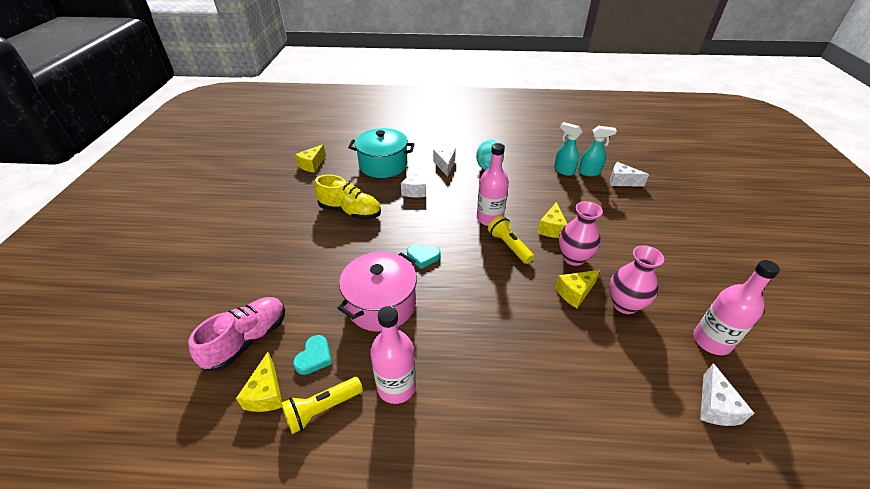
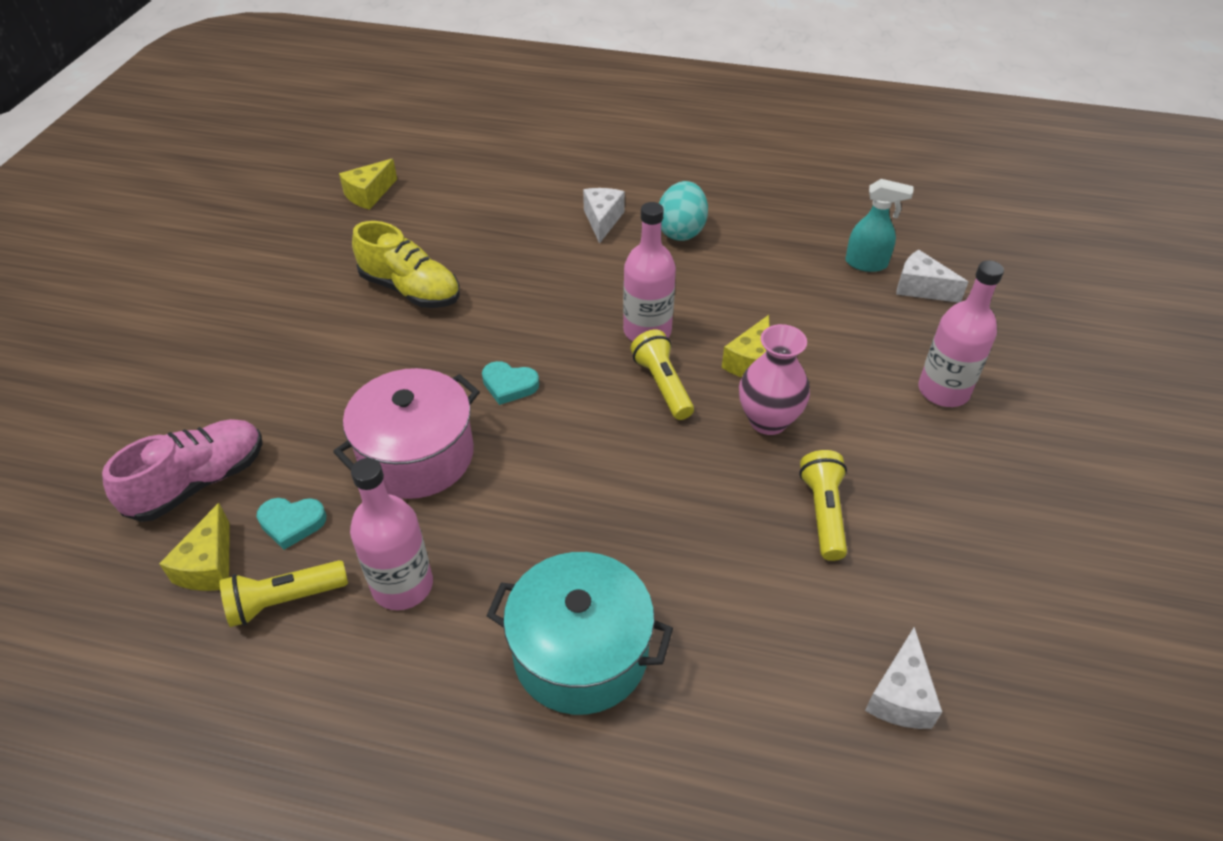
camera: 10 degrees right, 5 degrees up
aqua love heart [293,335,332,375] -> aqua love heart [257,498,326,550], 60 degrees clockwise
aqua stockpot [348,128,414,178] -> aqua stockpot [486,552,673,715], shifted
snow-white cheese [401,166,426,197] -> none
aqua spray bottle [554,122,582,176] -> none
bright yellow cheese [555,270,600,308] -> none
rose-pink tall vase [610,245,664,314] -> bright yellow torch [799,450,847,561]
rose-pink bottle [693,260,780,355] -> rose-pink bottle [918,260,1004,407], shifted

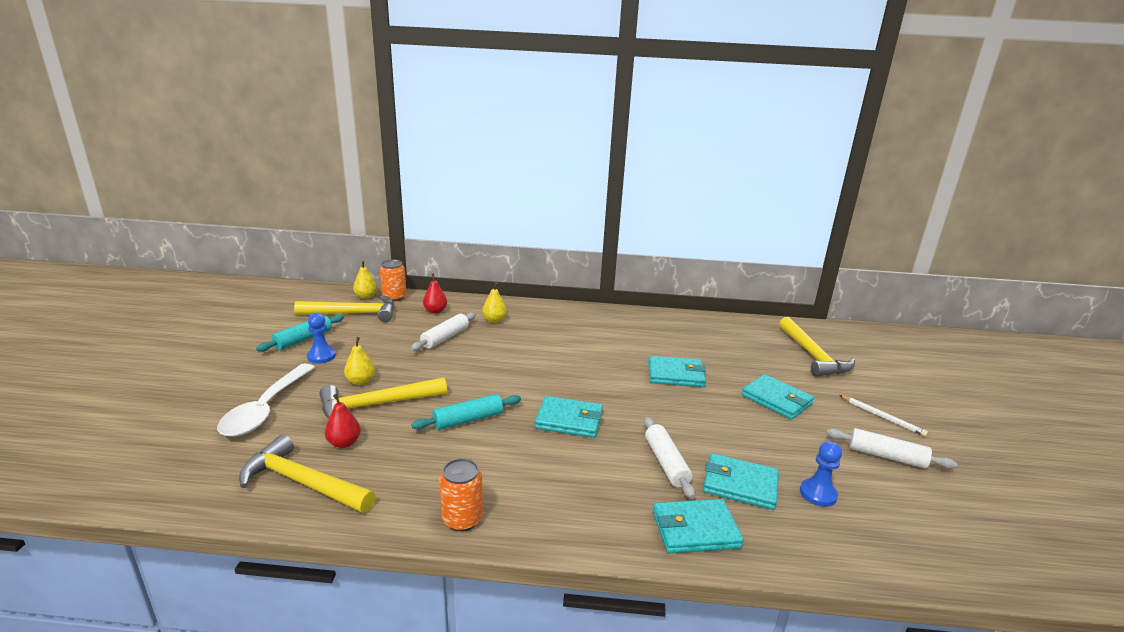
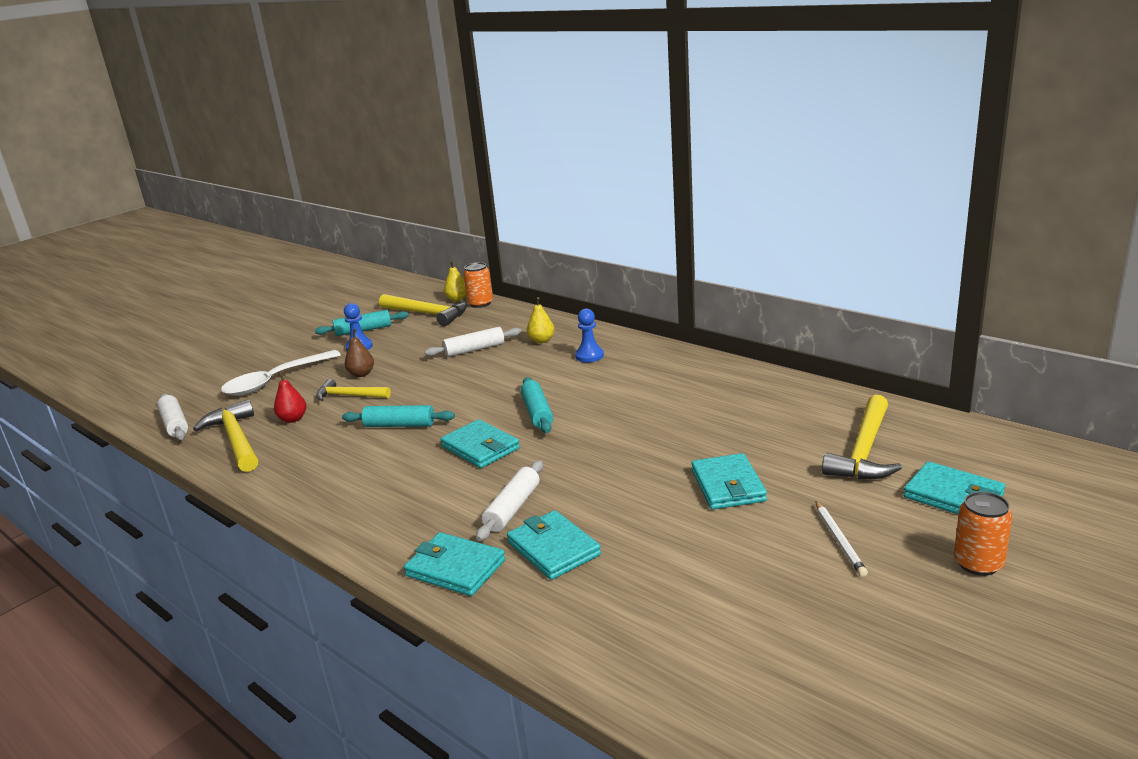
camera: 40 degrees right, 0 degrees up
bright yellow claw hammer [319,377,447,419] -> bright yellow claw hammer [316,379,391,401], x0.64
bright yellow pear fruit [344,337,375,385] -> russet pear fruit [345,329,374,377]
scarlet pear fruit [423,273,447,314] -> none
orange-coloured soda can [439,458,483,531] -> orange-coloured soda can [954,492,1012,576], shifted
aqua wallet [648,356,706,387] -> aqua wallet [903,461,1005,515], shifted
cobalt game pawn [800,441,842,507] -> cobalt game pawn [575,309,604,362], shifted
snow-white dough roller [826,428,957,469] -> snow-white dough roller [157,393,188,440], shifted
none -> aqua dough roller [521,377,553,433]

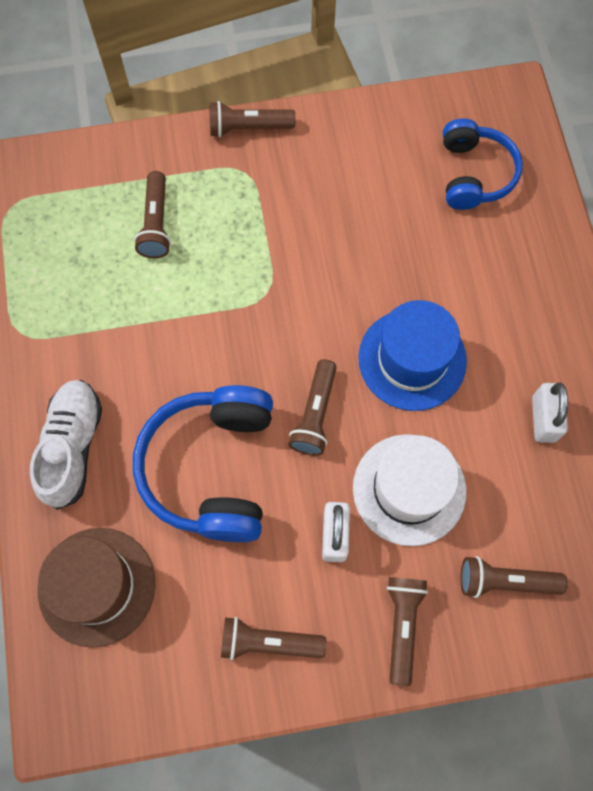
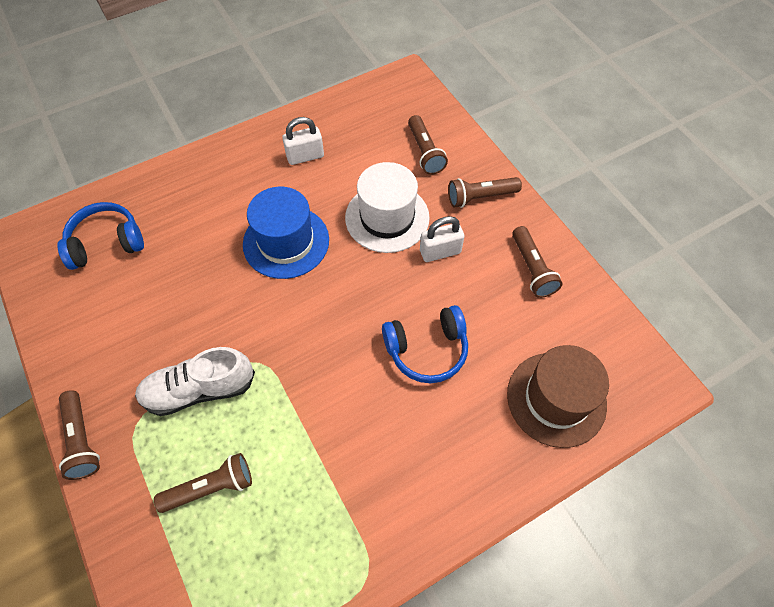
camera: 110 degrees left, 10 degrees down
snow-white sneaker [30,380,102,510] -> snow-white sneaker [135,347,255,416], shifted
cobalt headset [133,385,273,542] -> cobalt headset [382,305,468,383], x0.65
russet torch [288,359,337,456] -> none

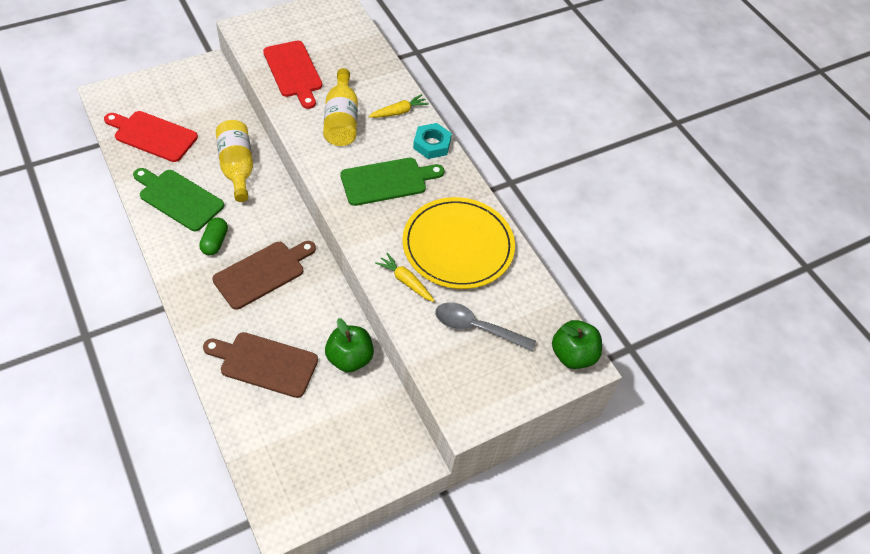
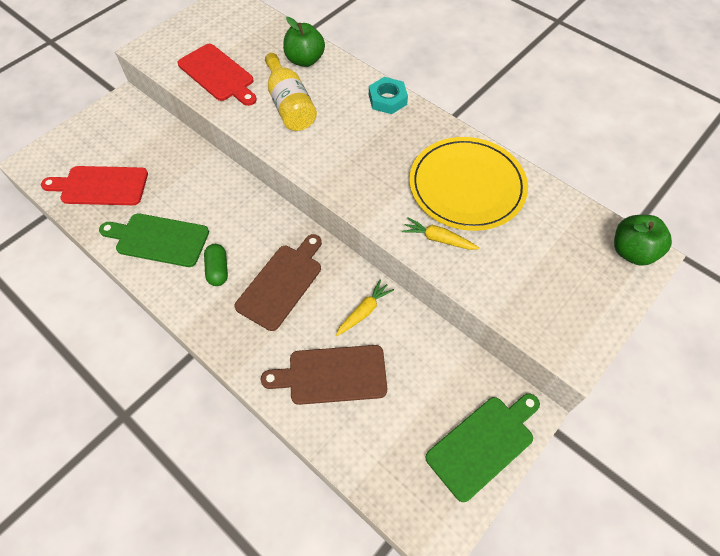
camera: 15 degrees left, 5 degrees up
bright yellow bottle [216,120,253,202] -> none
green apple fruit [325,318,374,372] -> green apple fruit [283,17,325,67], shifted
green chopping board [340,158,444,206] -> green chopping board [425,394,540,502], shifted
bright yellow root vegetable [368,94,429,118] -> bright yellow root vegetable [336,279,394,336], shifted
ash-grey teaspoon [435,302,536,351] -> none

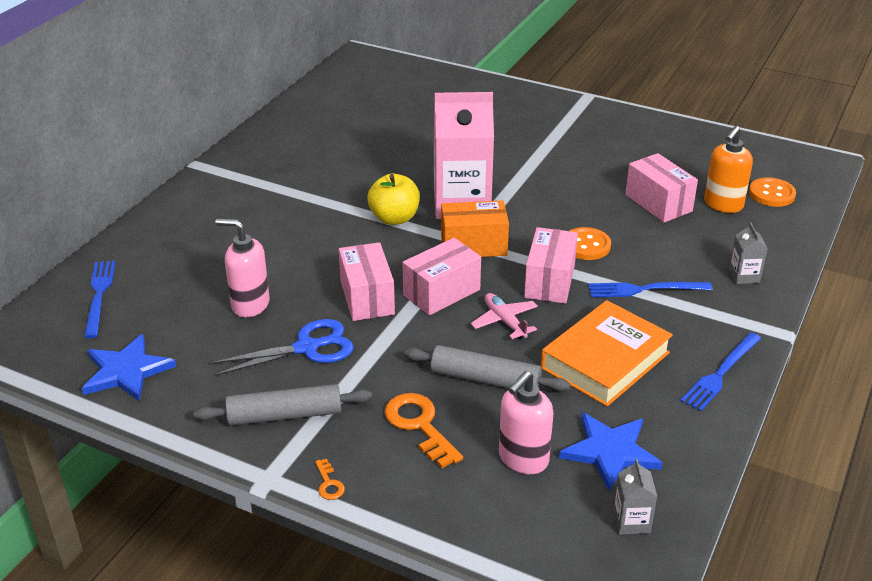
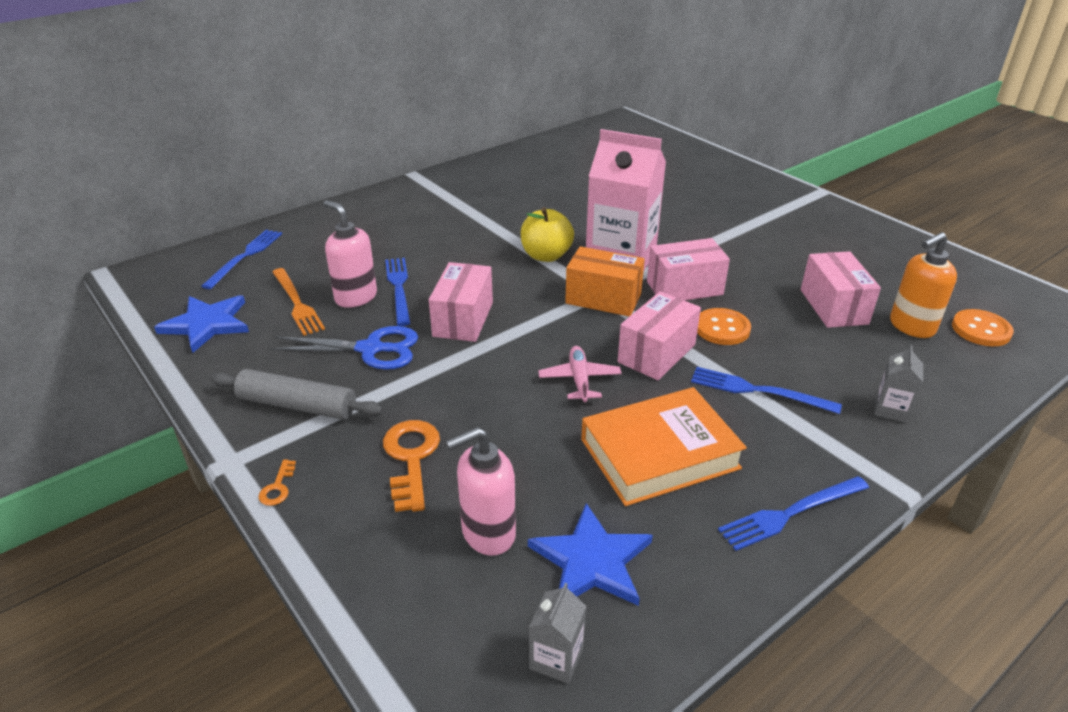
camera: 25 degrees right, 0 degrees up
rose-pink package [402,238,481,315] -> rose-pink package [647,238,730,301], shifted
ash-grey dough roller [404,345,570,391] -> none
none -> orange-coloured fork [272,268,325,336]
none -> cobalt fork [385,258,410,326]

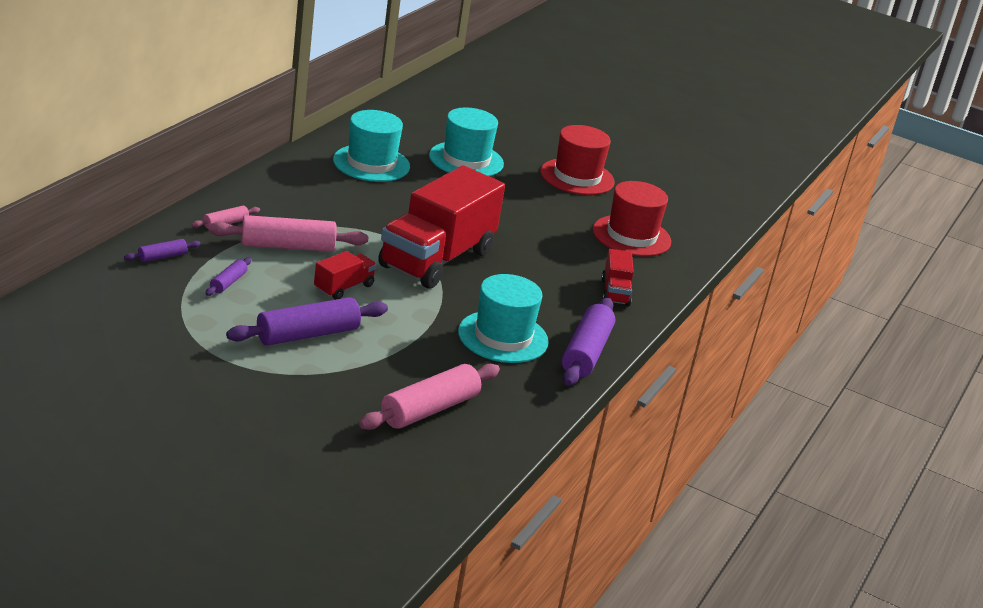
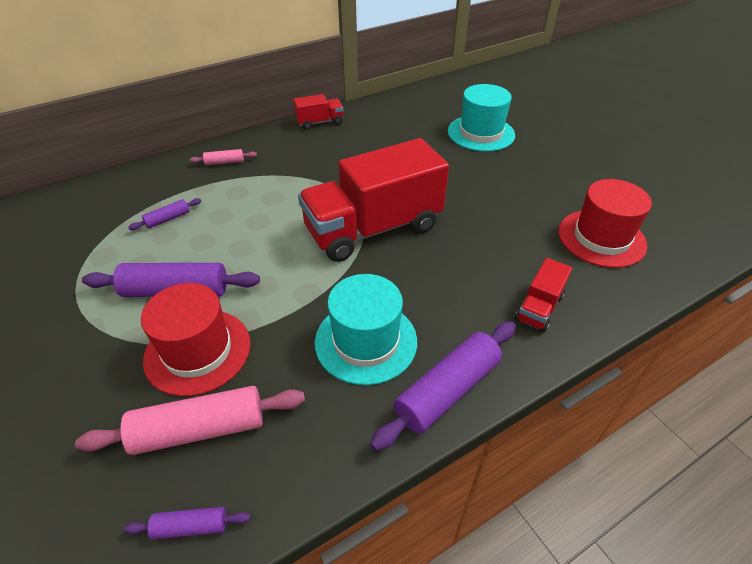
camera: 35 degrees right, 15 degrees up
purple dough roller [124,239,201,262] -> purple dough roller [124,507,251,539], shifted
rose-pink dough roller [208,215,368,252] -> none
scarlet lorry [314,251,377,300] -> scarlet lorry [293,94,343,130], shifted
aqua top hat [333,110,410,182] -> none
scarlet top hat [540,125,615,195] -> scarlet top hat [141,283,251,396], shifted

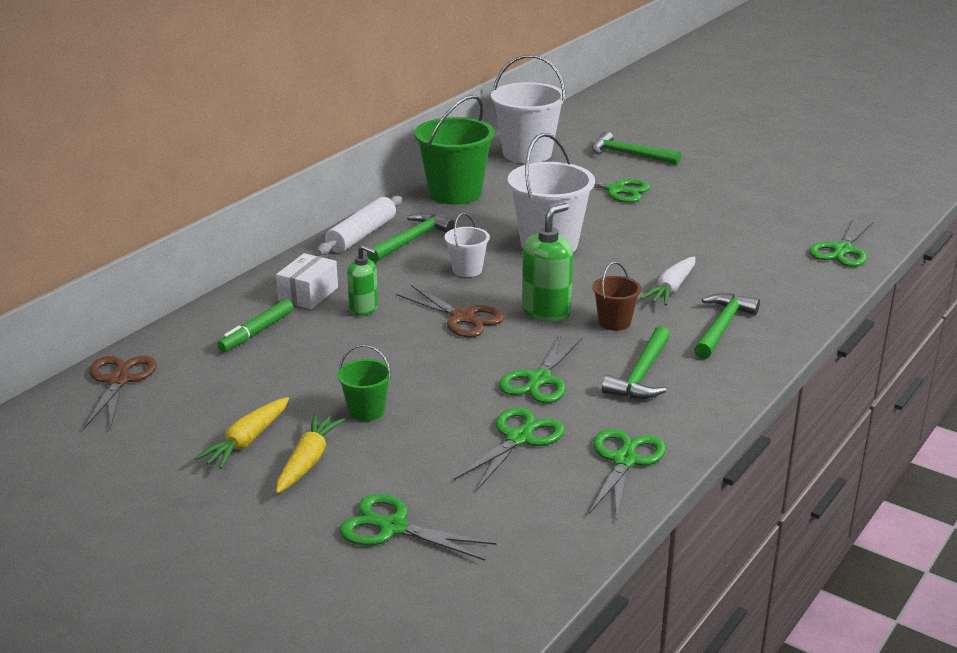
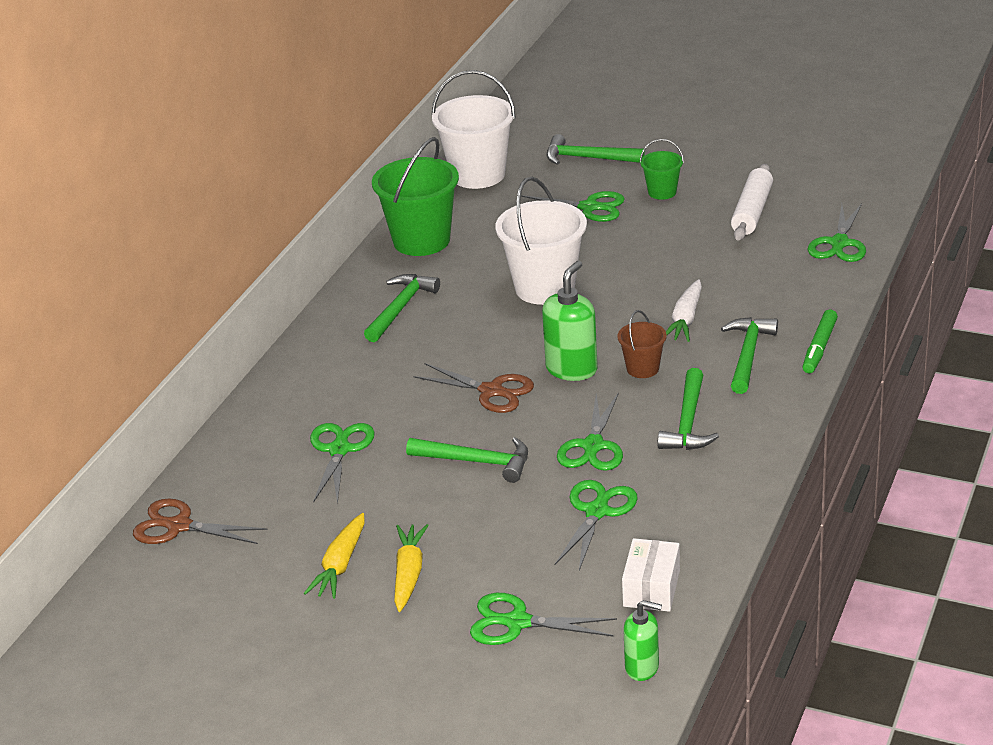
camera: 10 degrees left, 5 degrees up
russet scissors [84,356,157,429] -> russet scissors [133,498,267,544], 60 degrees counterclockwise
green marker pen [217,299,293,352] -> green marker pen [803,310,838,373], shifted
snow-white package [276,253,338,309] -> snow-white package [622,538,680,612], shifted
snow-white dough roller [317,196,402,255] -> snow-white dough roller [731,164,773,241], shifted
green sand bucket [337,345,392,421] -> green sand bucket [640,139,684,200], shifted
green soap dispenser [347,245,378,316] -> green soap dispenser [623,600,662,681], shifted
snow-white sand bucket [444,213,490,277] -> none
green scissors [589,429,666,521] -> green scissors [310,423,375,504], shifted
none -> green claw hammer [406,437,528,483]

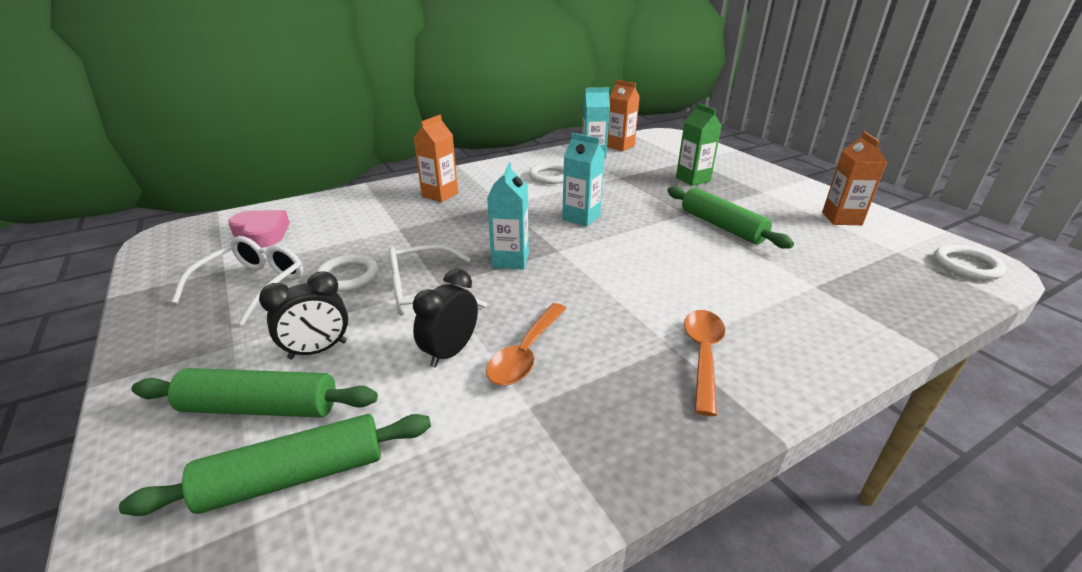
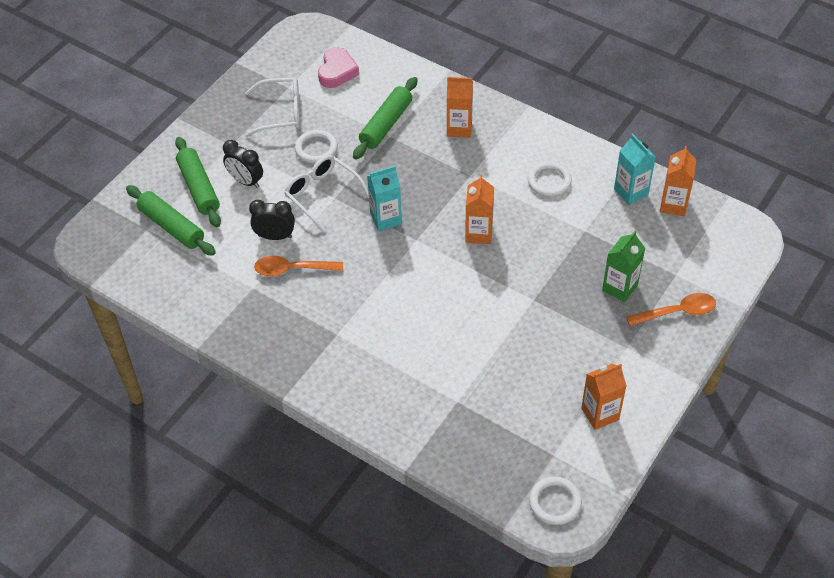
camera: 65 degrees right, 20 degrees up
aqua juice carton [562,133,605,226] -> orange-coloured juice carton [465,175,494,244]
green dough roller [667,186,794,249] -> green dough roller [353,77,417,159], shifted
orange-coloured teaspoon [684,310,725,416] -> orange-coloured teaspoon [626,293,716,326], shifted

